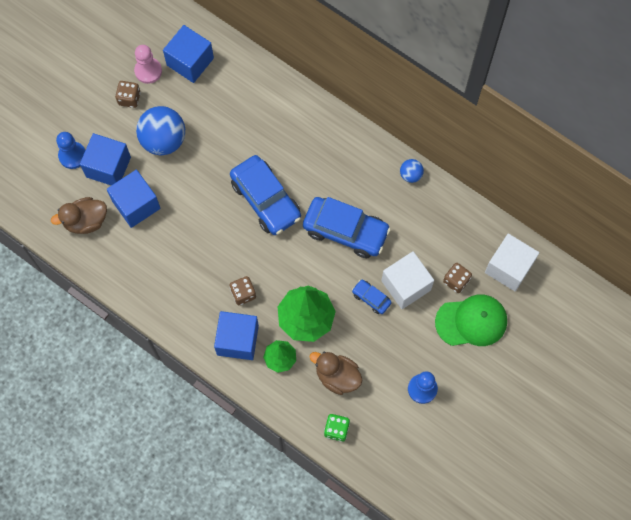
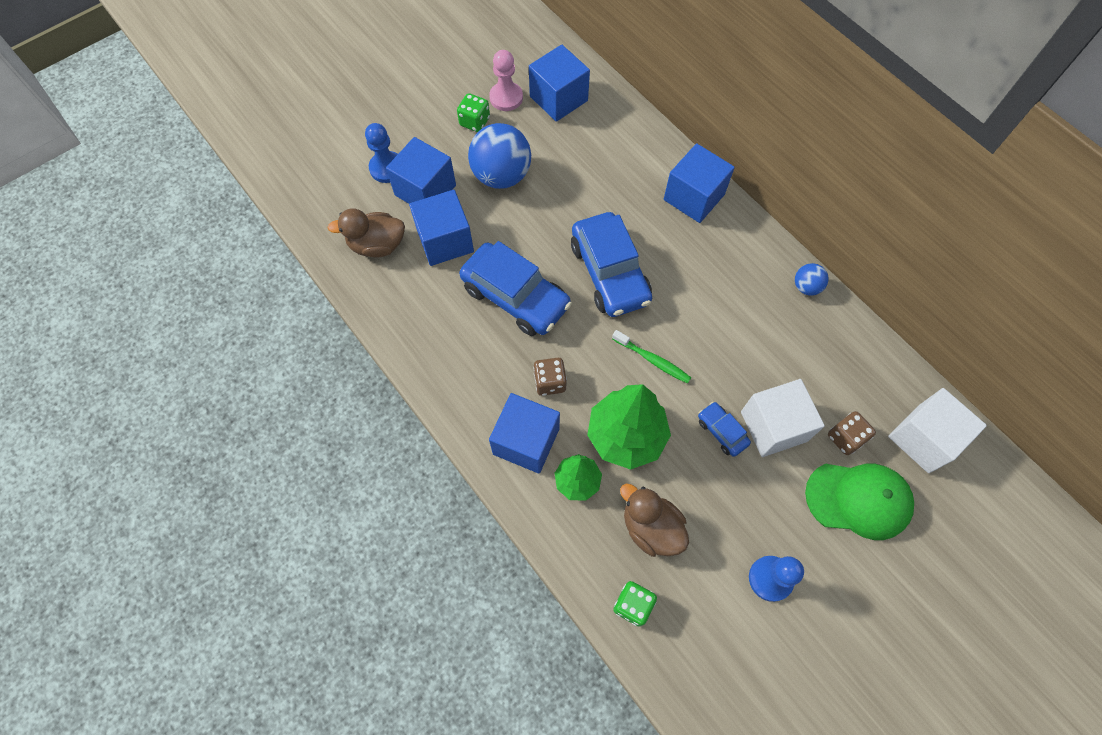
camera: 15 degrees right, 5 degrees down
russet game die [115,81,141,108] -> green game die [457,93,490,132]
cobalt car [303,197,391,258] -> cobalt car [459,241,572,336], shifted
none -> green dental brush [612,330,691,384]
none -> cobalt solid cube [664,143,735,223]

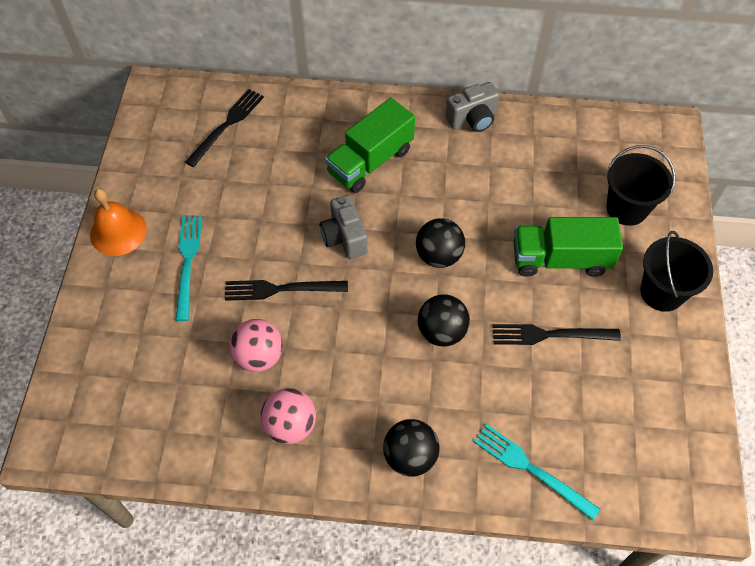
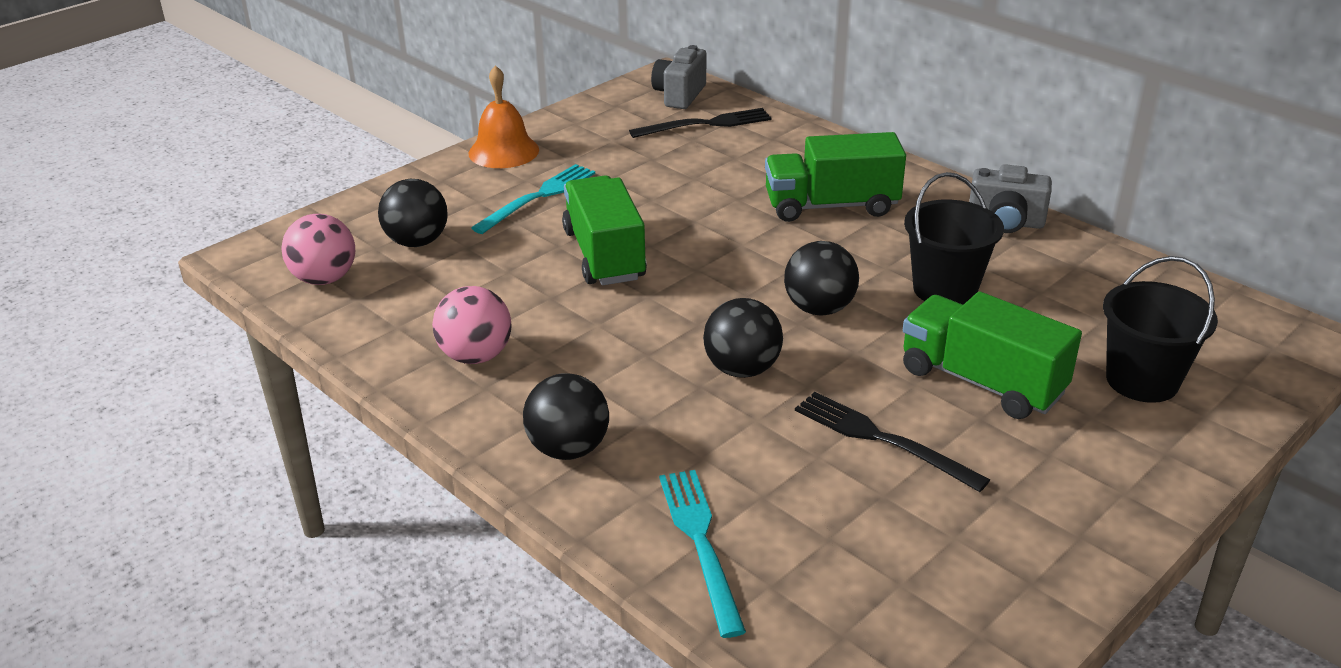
camera: 40 degrees right, 25 degrees down
black fork [225,280,348,301] -> green lorry [562,176,647,285]
rose-pink ball [229,319,283,372] -> rose-pink ball [281,214,355,285], shifted
ash-grey compact camera [320,195,368,259] -> ash-grey compact camera [651,45,706,109], shifted
black sand bucket [640,231,713,312] -> black sand bucket [904,172,1004,305], shifted
none -> black ball [378,179,448,247]

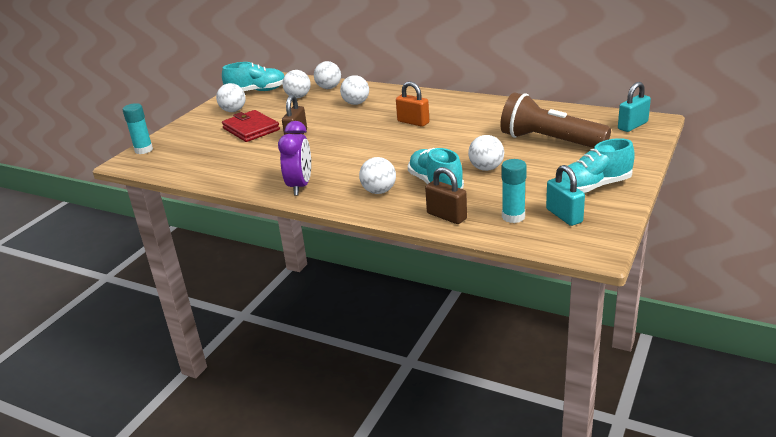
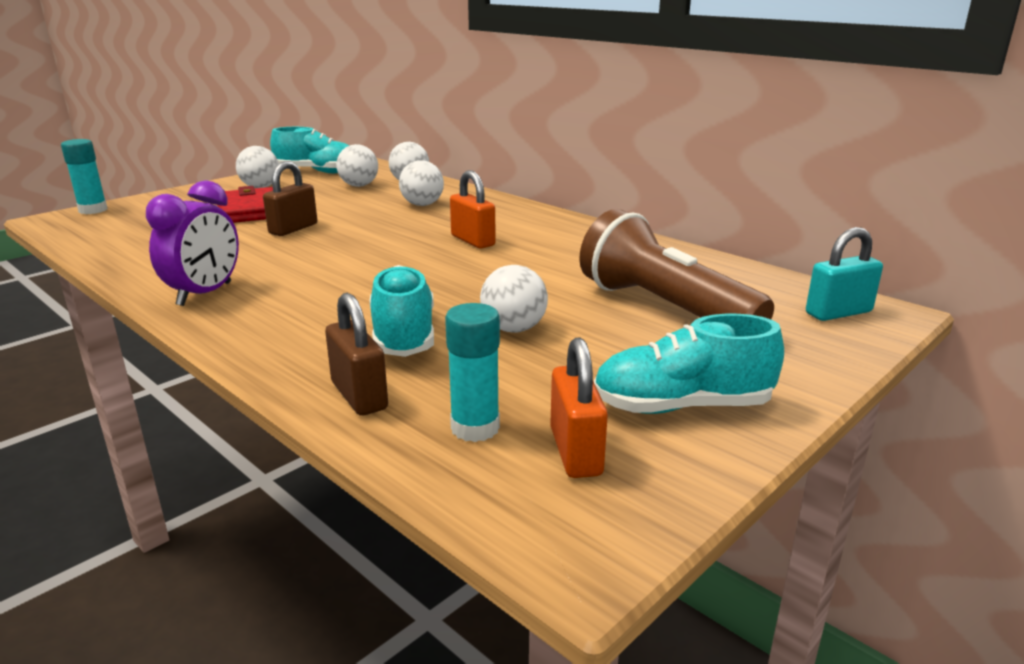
camera: 15 degrees right, 5 degrees down
snow-white ball [359,157,396,194] -> none
aqua lock [546,165,585,226] -> orange-coloured lock [550,338,608,478]

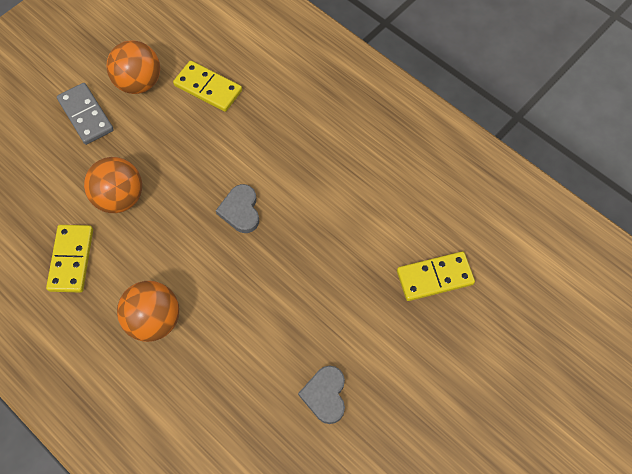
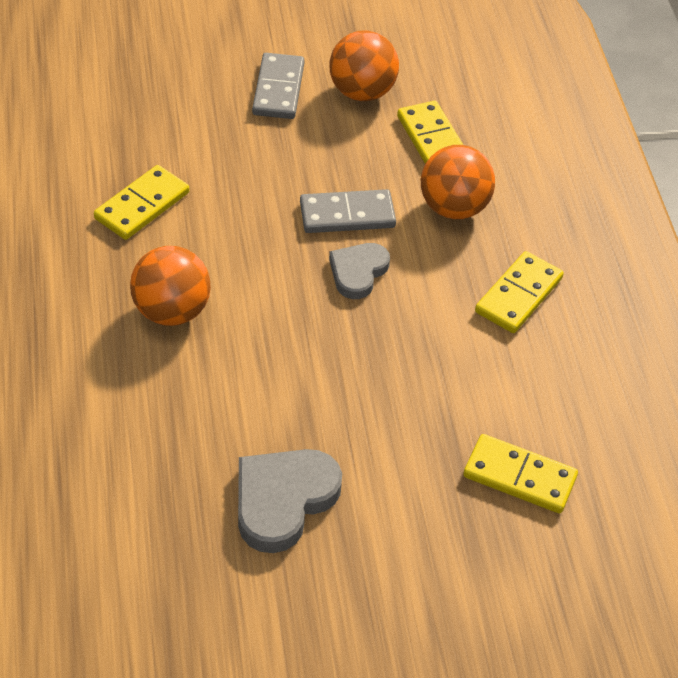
camera: 35 degrees right, 15 degrees down
orange-coloured ball [84,157,142,213] -> orange-coloured ball [421,145,495,219], shifted
ash-grey love heart [298,366,345,424] -> ash-grey love heart [238,449,342,553], x1.55
none -> ash-grey domino tile [300,189,396,233]
none -> bright yellow domino tile [475,251,564,333]

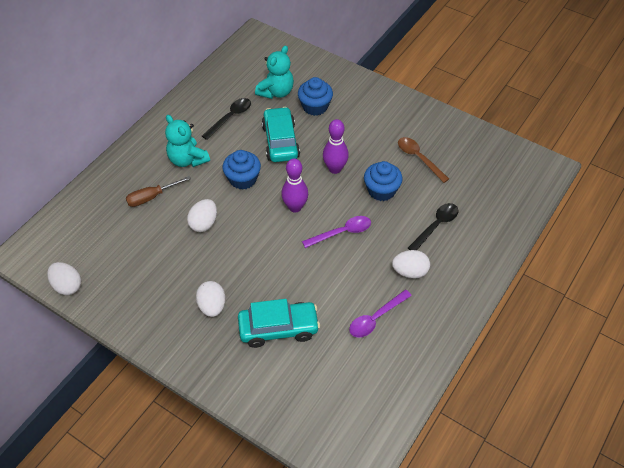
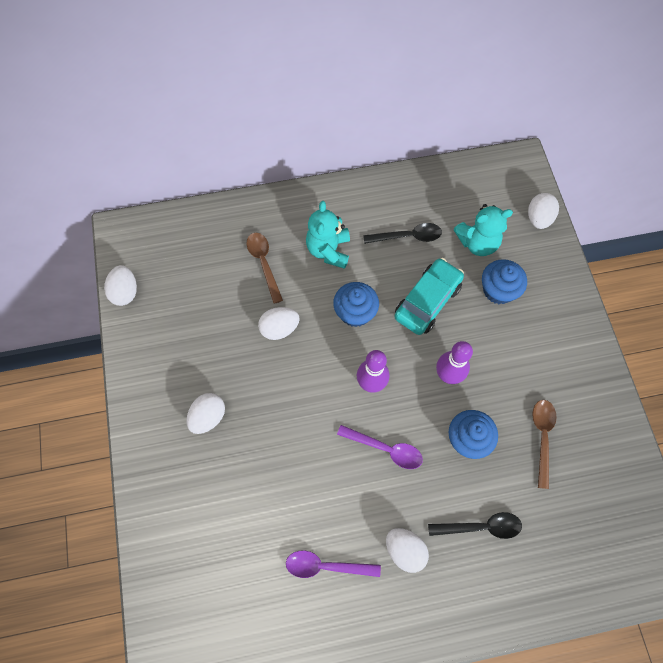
camera: 45 degrees right, 15 degrees up
russet hand screwdriver [126,176,191,207] -> russet teaspoon [247,233,283,304]
aqua car [238,299,320,348] -> none
none -> snow-white toy egg [528,193,559,229]

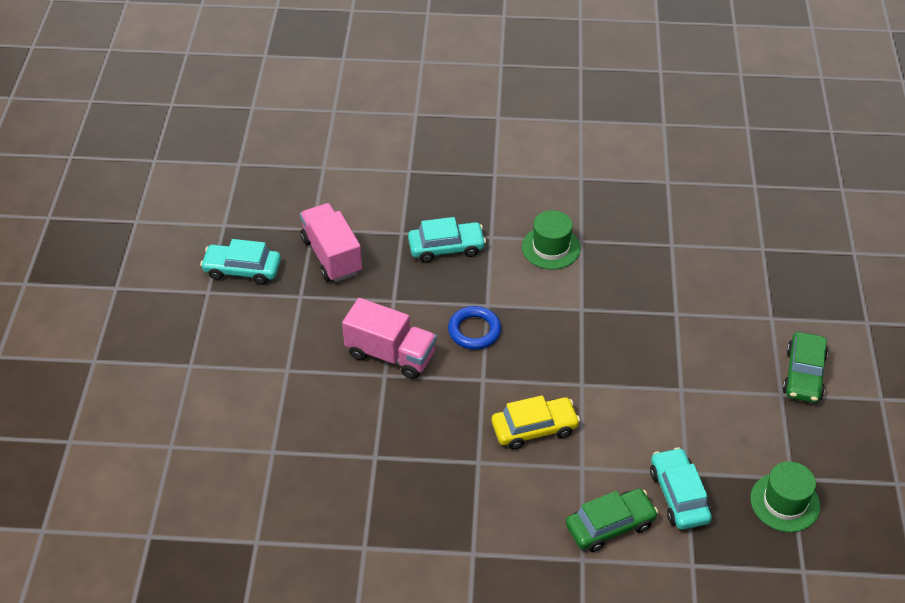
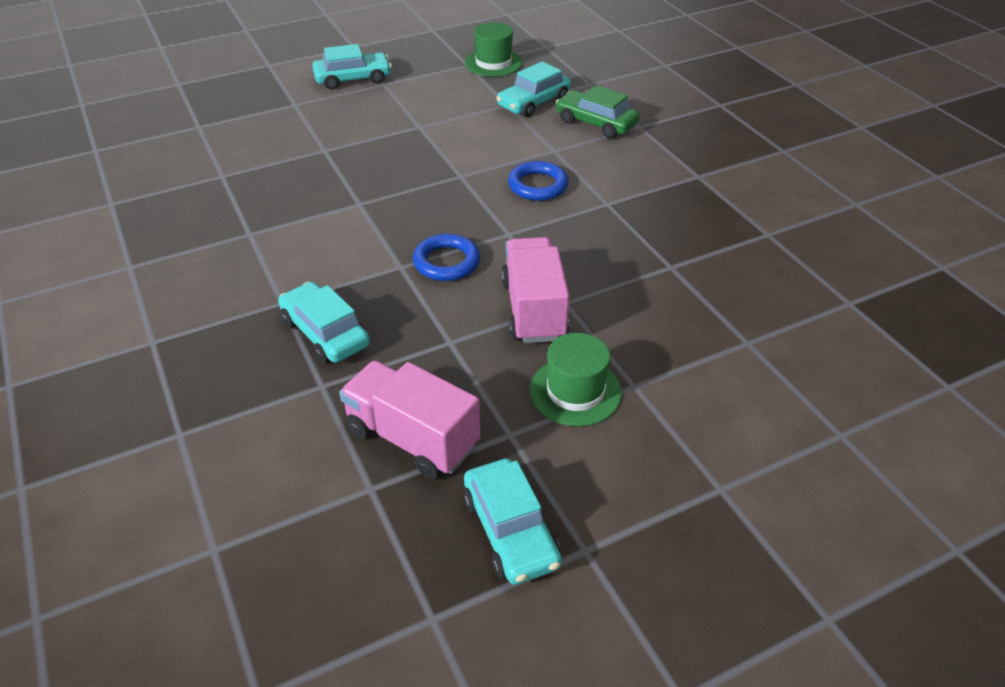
camera: 120 degrees left, 5 degrees down
rose-pink lorry [300,203,362,282] -> rose-pink lorry [339,360,480,479], 90 degrees clockwise
bright yellow car [492,395,580,450] -> cobalt torus [508,161,569,201]
green top hat [522,210,581,269] -> green top hat [530,333,622,426], shifted
green car [783,332,828,403] -> aqua car [312,44,392,90]

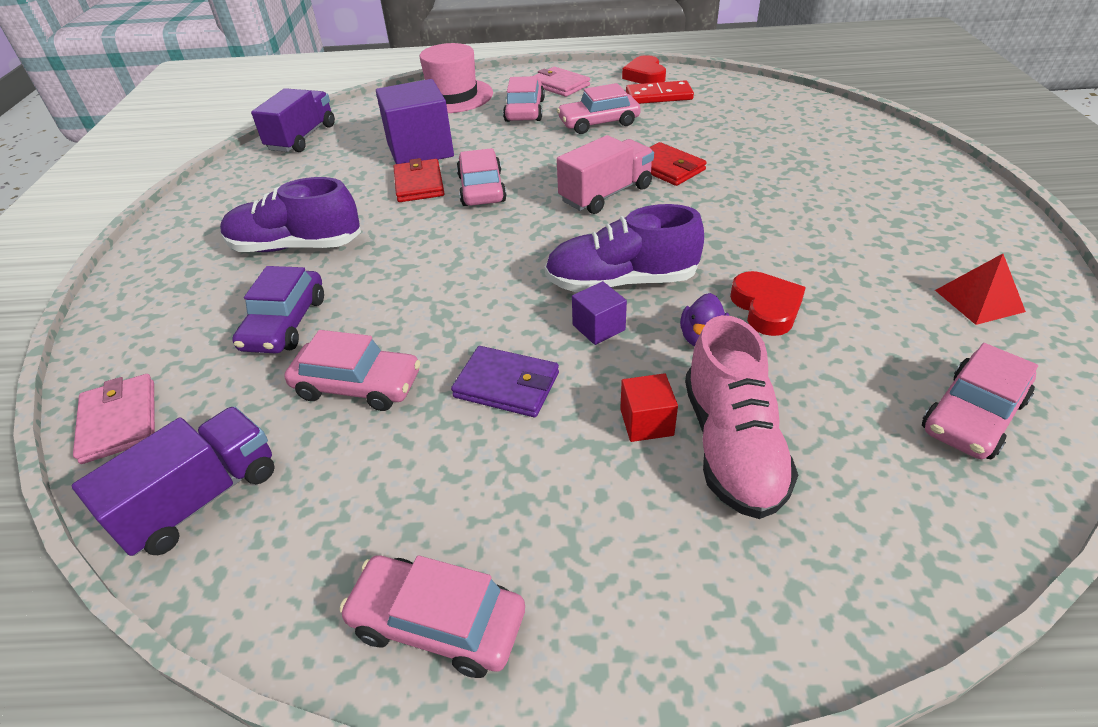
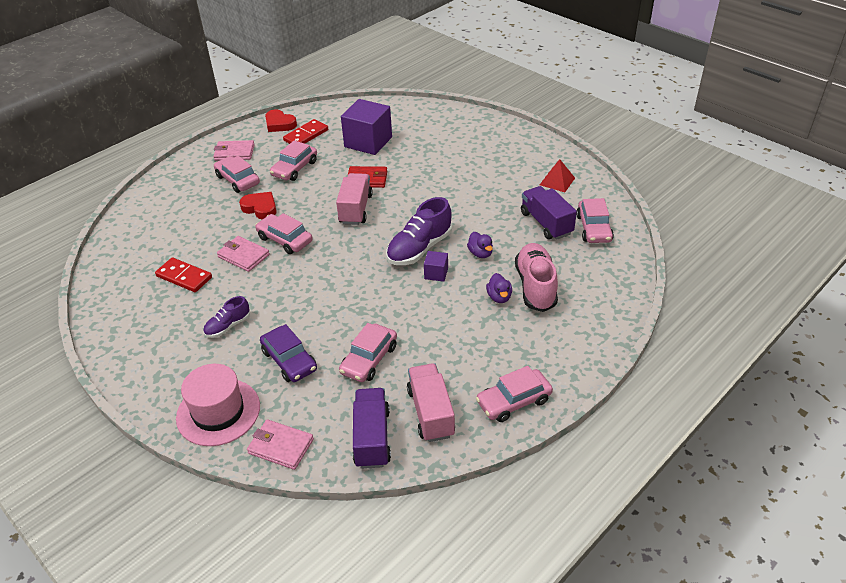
camera: 45 degrees left, 0 degrees up
purple sneaker [220,177,361,252] -> purple sneaker [203,296,250,338], x0.56
purple lorry [251,88,335,152] -> purple lorry [521,186,577,240], shifted
rose-pink car [284,330,420,411] -> rose-pink car [339,323,397,382], 150 degrees clockwise
purple solid cube [376,79,454,164] -> purple solid cube [341,99,392,155], shifted
scarlet wallet [394,158,445,202] -> rose-pink wallet [217,236,270,272]
rose-pink top hat [420,43,493,113] -> rose-pink top hat [176,364,260,446], shifted
purple wallet [451,346,559,417] -> none
scarlet solid cube [620,373,678,442] -> purple duck [486,273,512,303]
rose-pink sneaker [685,315,798,519] -> rose-pink sneaker [515,243,558,312], 135 degrees counterclockwise
scarlet love heart [730,271,806,336] -> scarlet love heart [239,192,277,220], shifted
none -> scarlet domino tile [155,258,212,292]
none -> rose-pink lorry [407,363,455,442]

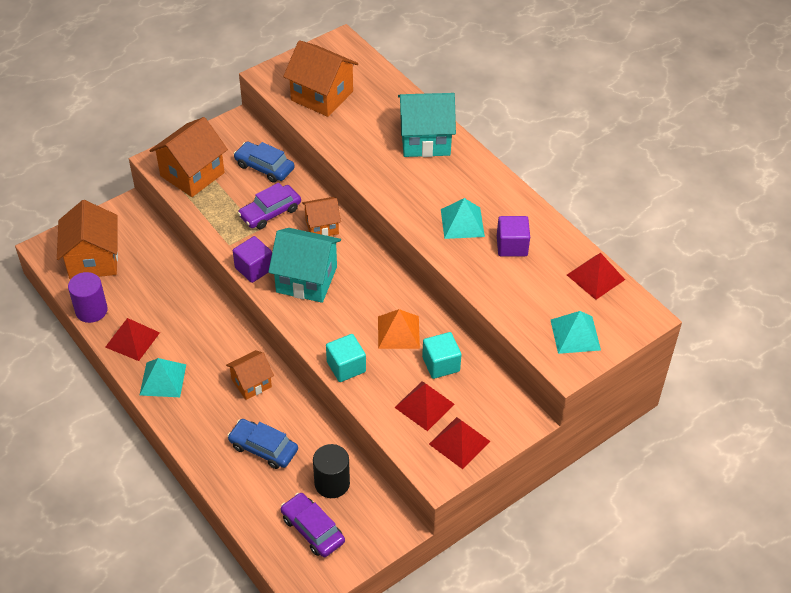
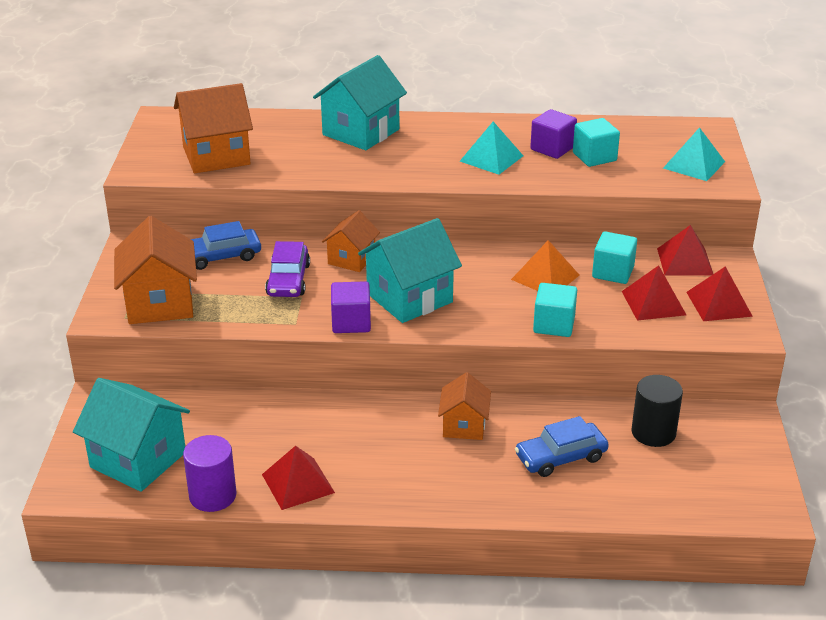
camera: 50 degrees left, 15 degrees down
orange-coloured cottage [57,200,118,279] -> aqua cottage [73,378,190,492]
aqua pyramid shape [140,358,186,397] -> none
purple car [281,493,345,557] -> none
scarlet pyramid shape [567,253,625,300] -> scarlet pyramid shape [657,225,713,276], shifted
none -> aqua solid cube [573,118,620,167]

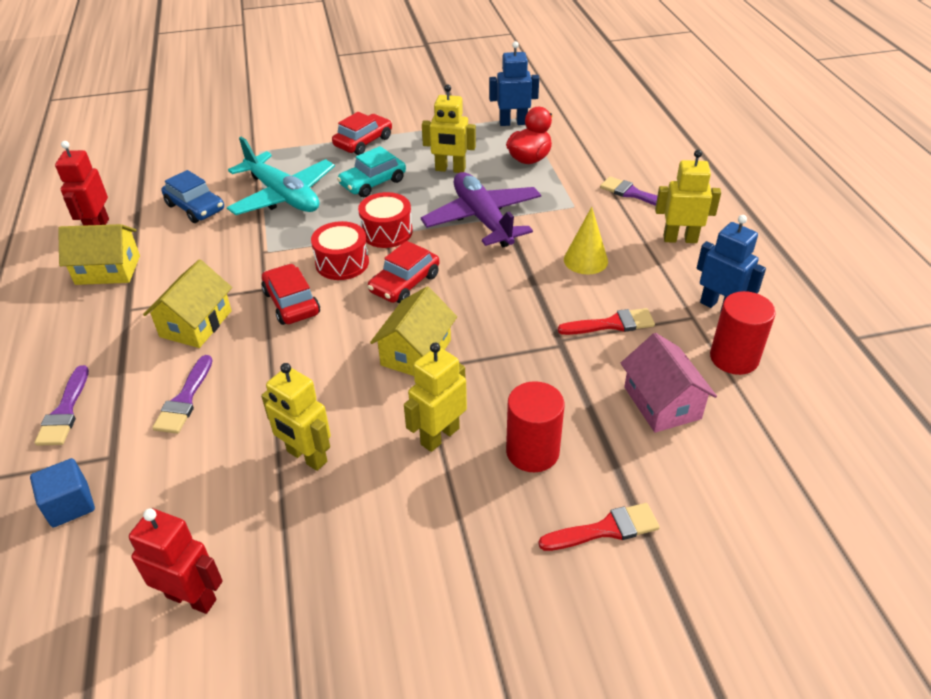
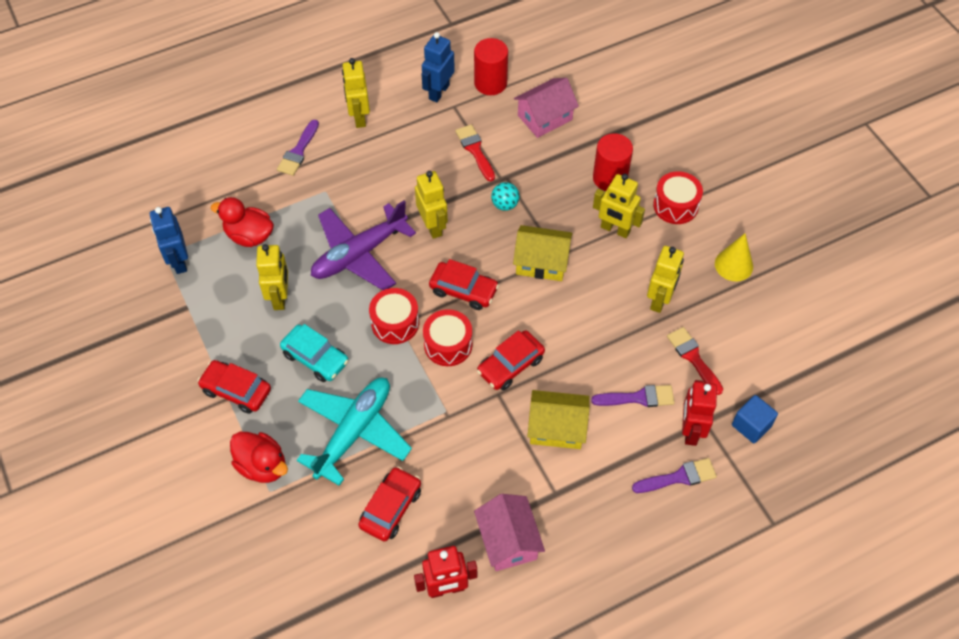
camera: 105 degrees left, 15 degrees up
bright yellow cottage [58,224,140,285] -> rose-pink cottage [474,494,545,571]
scarlet robot figure [129,508,223,614] -> scarlet robot figure [682,380,717,446], shifted
cobalt car [162,170,224,223] -> scarlet car [358,467,421,542]
scarlet paint brush [538,503,660,551] -> scarlet paint brush [667,327,723,395], shifted
bright yellow cone shape [564,207,608,274] -> bright yellow cone shape [715,233,753,281], shifted
none -> scarlet duck [230,432,288,483]
none -> bright yellow robot figure [415,171,448,239]
none -> aqua ball [491,182,520,211]
none -> scarlet drum [653,171,703,224]

